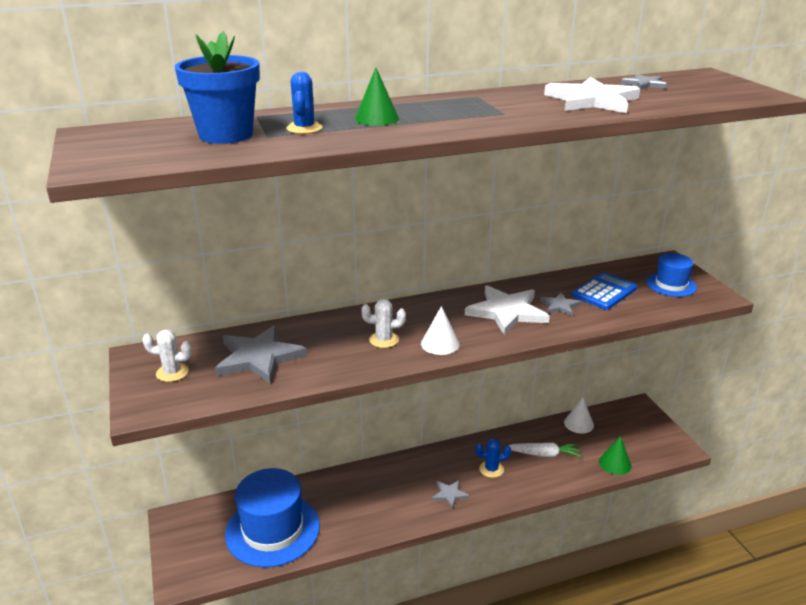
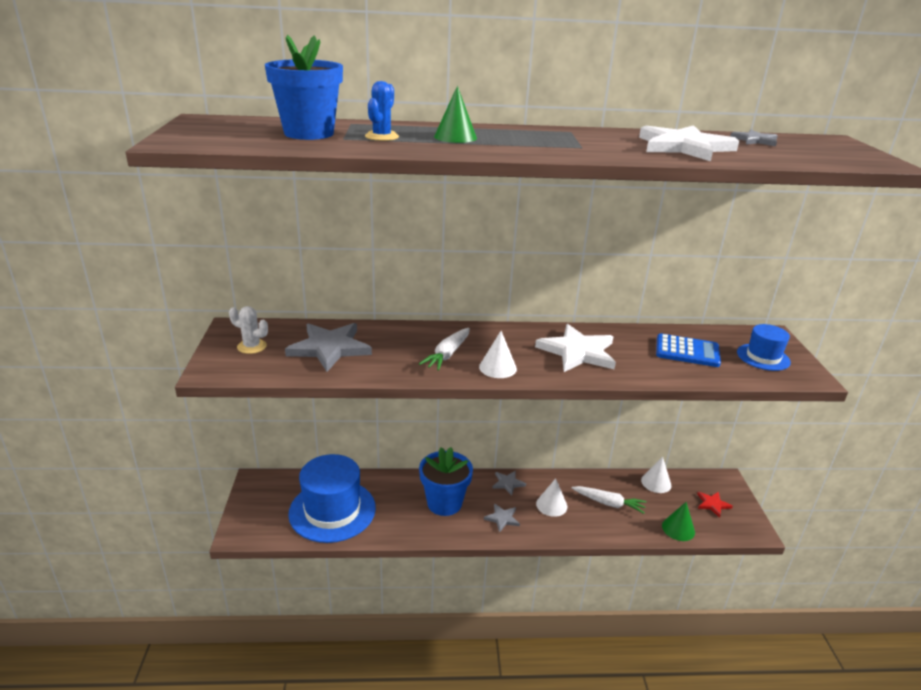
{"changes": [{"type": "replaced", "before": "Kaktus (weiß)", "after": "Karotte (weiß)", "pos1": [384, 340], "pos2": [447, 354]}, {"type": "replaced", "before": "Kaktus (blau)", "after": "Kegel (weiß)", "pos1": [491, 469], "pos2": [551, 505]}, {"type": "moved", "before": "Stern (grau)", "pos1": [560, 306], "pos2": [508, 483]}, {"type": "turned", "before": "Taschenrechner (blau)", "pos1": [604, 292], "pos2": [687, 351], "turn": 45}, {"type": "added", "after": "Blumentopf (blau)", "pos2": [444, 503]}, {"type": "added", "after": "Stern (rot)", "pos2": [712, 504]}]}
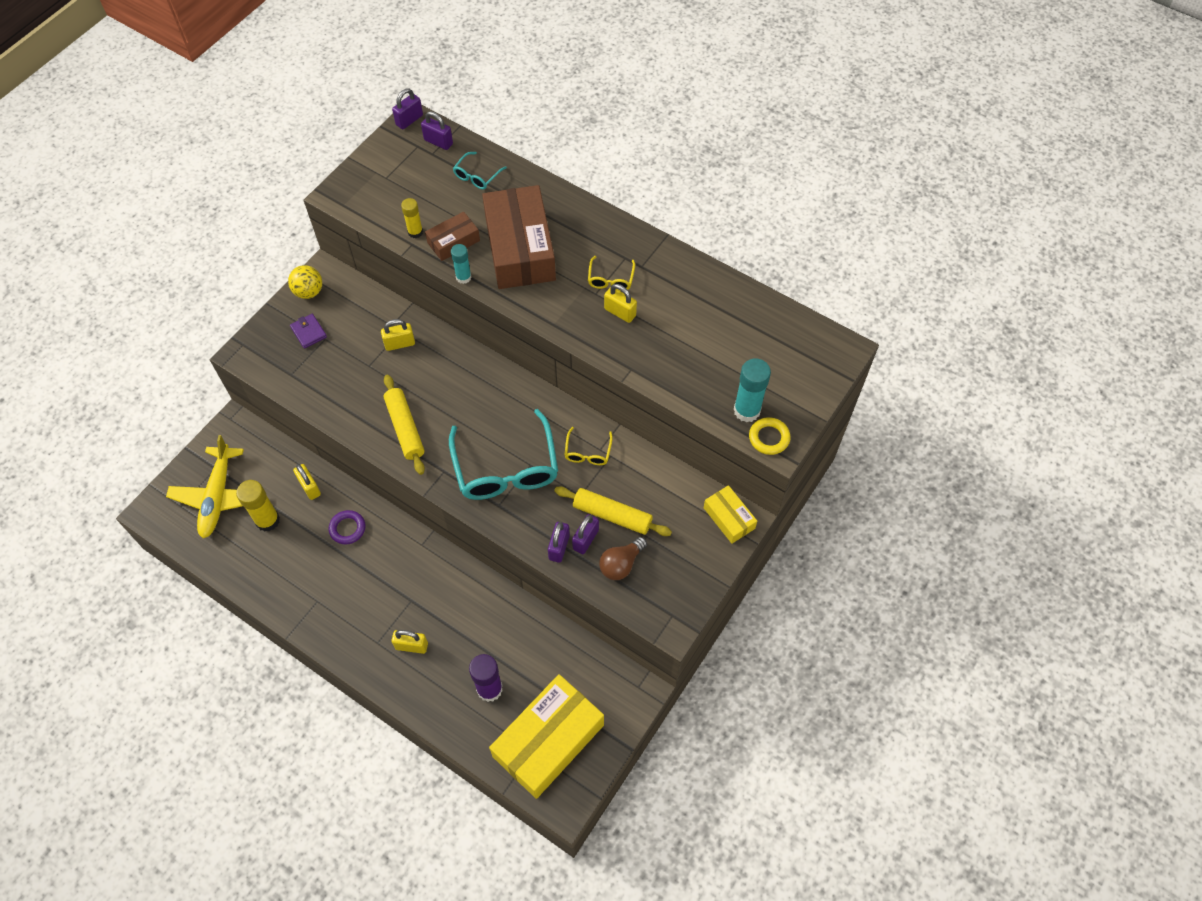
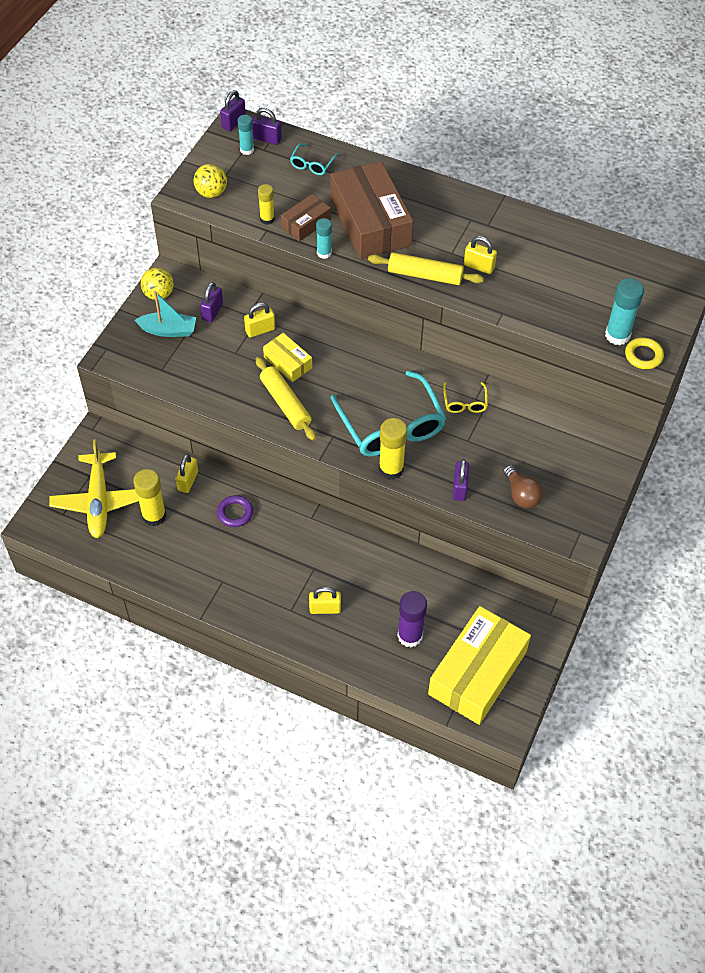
{"changes": [{"type": "replaced", "before": "Geldbörse (lila)", "after": "Boot (türkis)", "pos1": [309, 332], "pos2": [168, 330]}, {"type": "turned", "before": "Vorhängeschloss (gelb)", "pos1": [309, 487], "pos2": [188, 481], "turn": 60}, {"type": "moved", "before": "Nudelholz (gelb)", "pos1": [612, 515], "pos2": [425, 275]}, {"type": "moved", "before": "Vorhängeschloss (lila)", "pos1": [585, 539], "pos2": [212, 311]}, {"type": "removed", "before": "Brille (gelb)", "pos1": [610, 279]}, {"type": "turned", "before": "Glühbirne (braun)", "pos1": [621, 564], "pos2": [521, 495], "turn": -60}, {"type": "moved", "before": "Schachtel (gelb)", "pos1": [729, 518], "pos2": [288, 362]}, {"type": "added", "after": "Ball (gelb)", "pos2": [211, 193]}, {"type": "added", "after": "Klebestift (türkis)", "pos2": [247, 150]}, {"type": "added", "after": "Klebestift (gelb)", "pos2": [391, 469]}]}
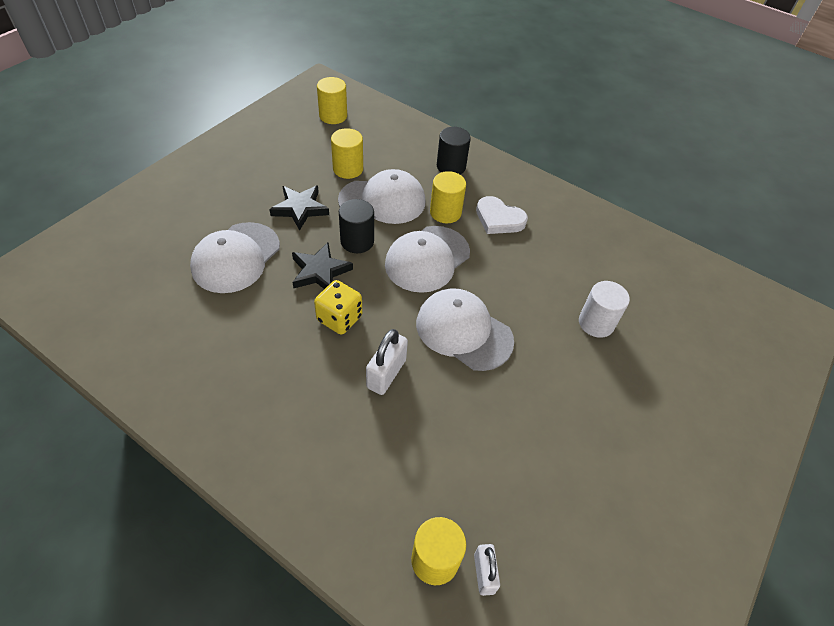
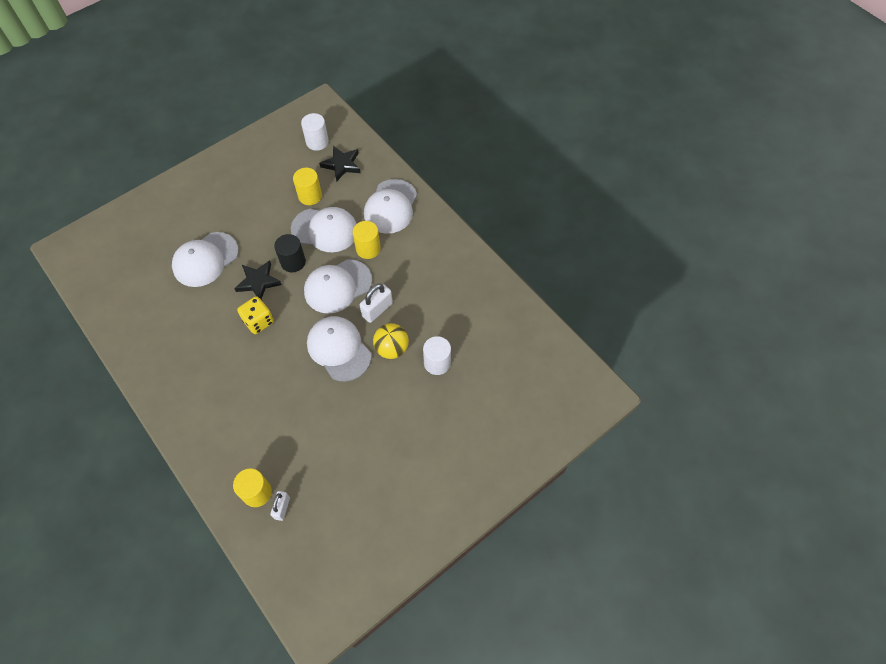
{"changes": [{"type": "moved", "before": "Stern (schwarz)", "pos1": [300, 209], "pos2": [342, 165]}, {"type": "recoloured", "before": "Vollzylinder (gelb)", "after": "Vollzylinder (weiß)", "pos1": [333, 116], "pos2": [317, 142]}, {"type": "moved", "before": "Vorhängeschloss (weiß)", "pos1": [386, 374], "pos2": [377, 310]}, {"type": "replaced", "before": "Vollzylinder (schwarz)", "after": "Kappe (weiß)", "pos1": [451, 166], "pos2": [391, 206]}, {"type": "removed", "before": "Herz (weiß)", "pos1": [499, 219]}, {"type": "added", "after": "Ball (gelb)", "pos2": [392, 348]}]}
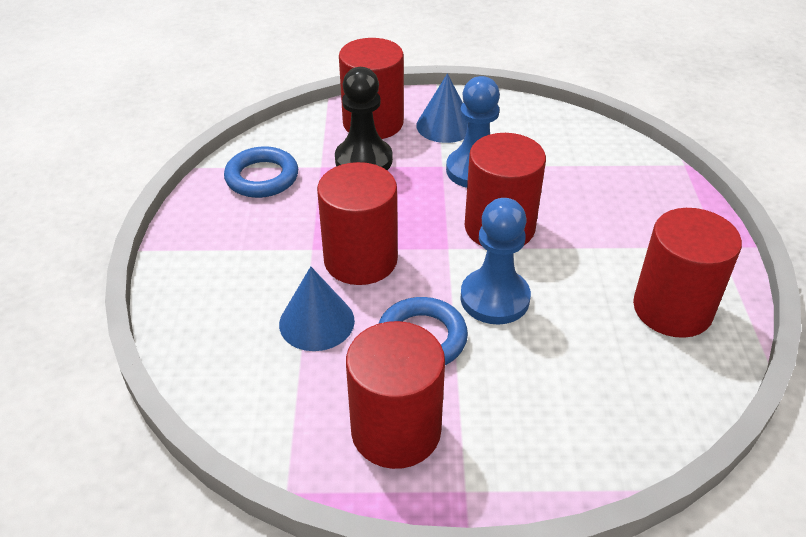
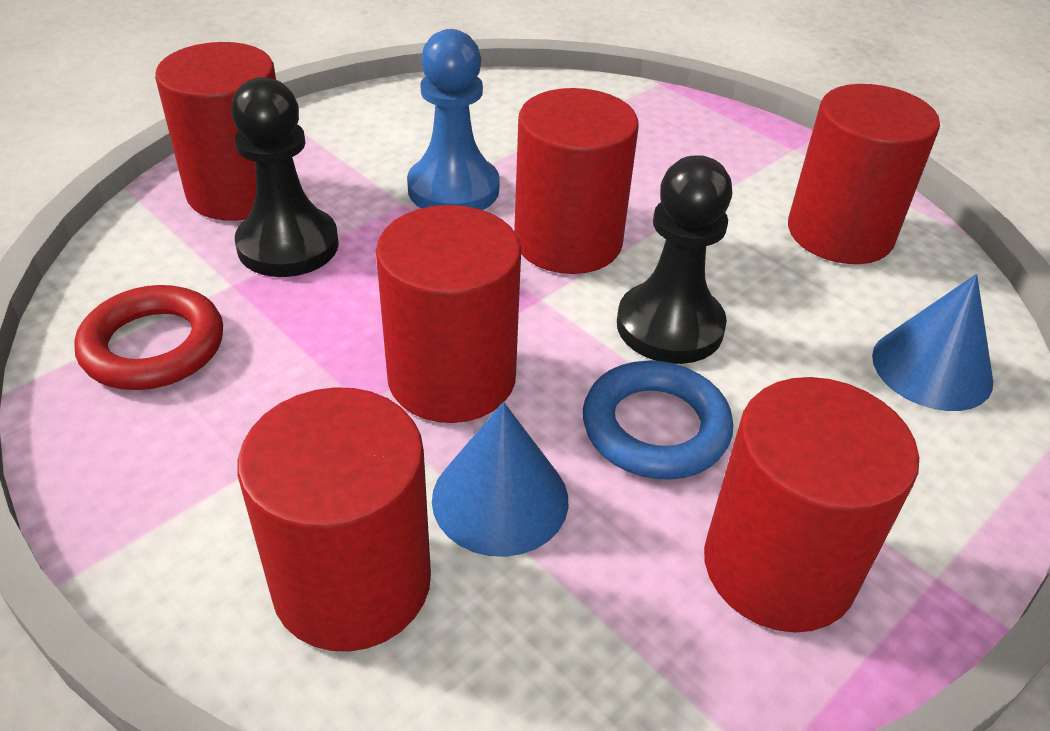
{"changes": [{"type": "recoloured", "before": "Ring (blau)", "after": "Ring (rot)", "pos1": [262, 177], "pos2": [153, 346]}, {"type": "moved", "before": "Kegel (blau)", "pos1": [445, 126], "pos2": [932, 368]}, {"type": "recoloured", "before": "Bauer (blau)", "after": "Bauer (schwarz)", "pos1": [494, 298], "pos2": [669, 326]}, {"type": "added", "after": "Vollzylinder (rot)", "pos2": [352, 582]}]}
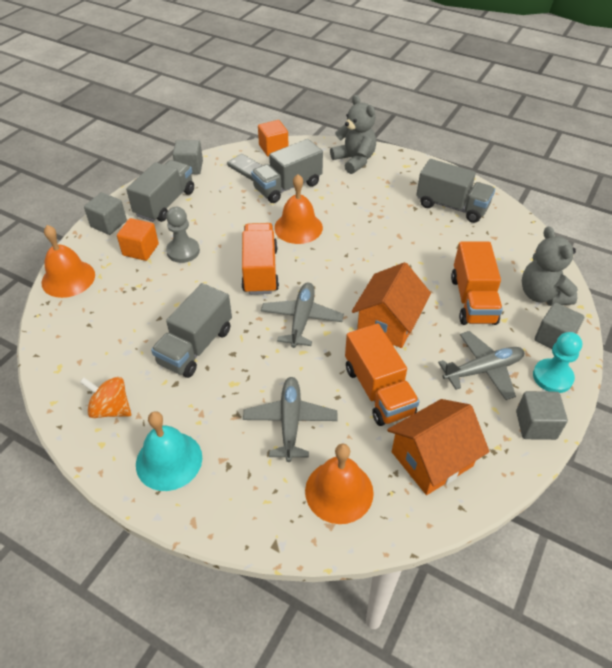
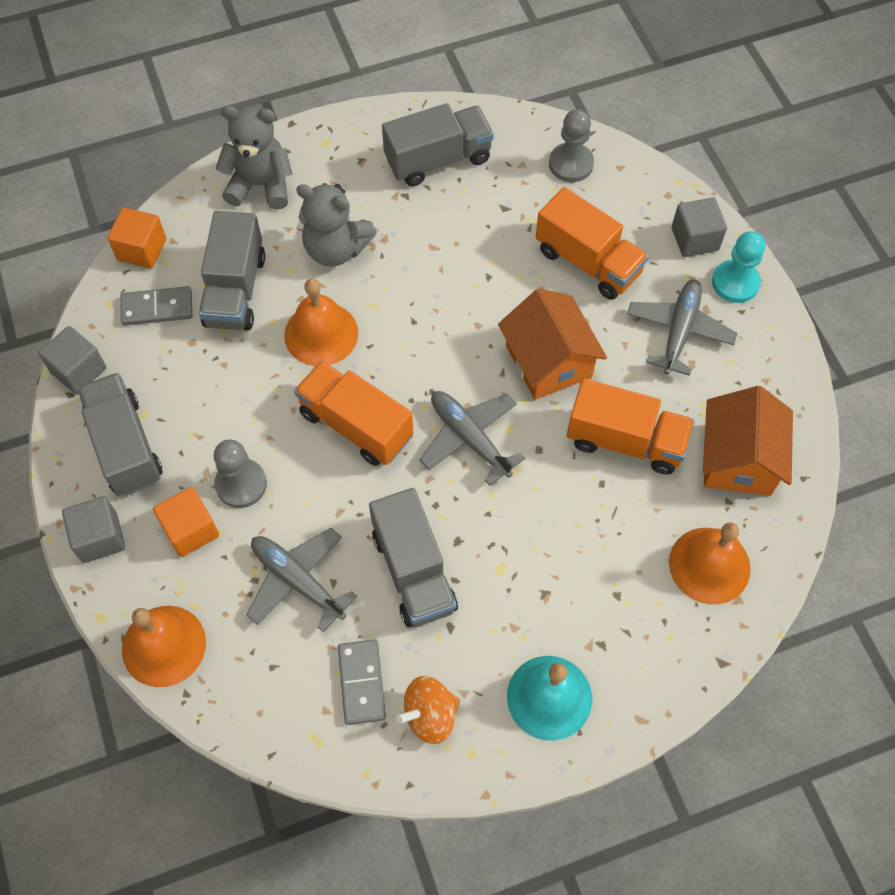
{"changes": [{"type": "moved", "before": "Flugzeug (grau)", "pos1": [290, 422], "pos2": [297, 581]}, {"type": "removed", "before": "Kubus (grau)", "pos1": [536, 425]}, {"type": "moved", "before": "Teddybär (grau)", "pos1": [542, 295], "pos2": [336, 249]}, {"type": "added", "after": "Dominostein (grau)", "pos2": [362, 682]}, {"type": "added", "after": "Bauer (grau)", "pos2": [571, 164]}]}
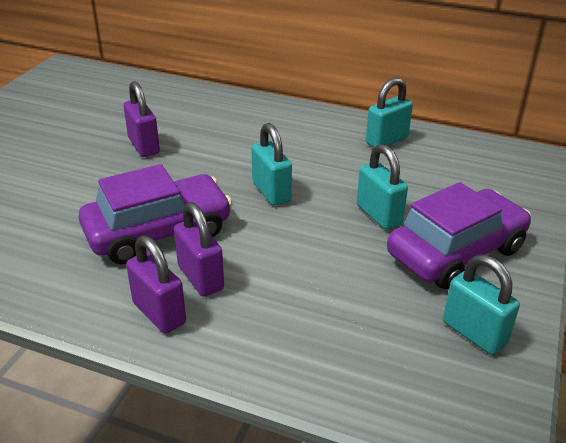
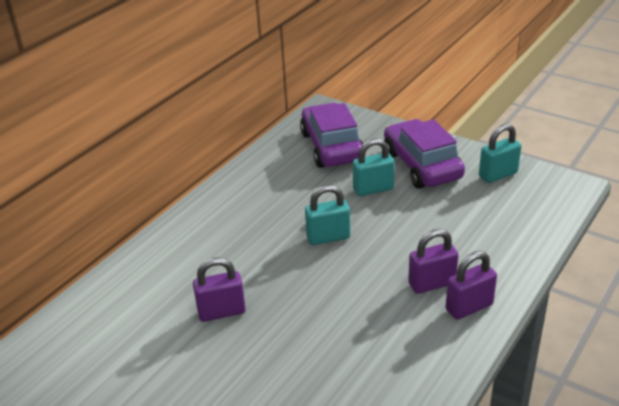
{"changes": [{"type": "moved", "before": "Auto (lila)", "pos1": [158, 232], "pos2": [332, 147]}, {"type": "removed", "before": "Vorhängeschloss (türkis)", "pos1": [386, 140]}]}
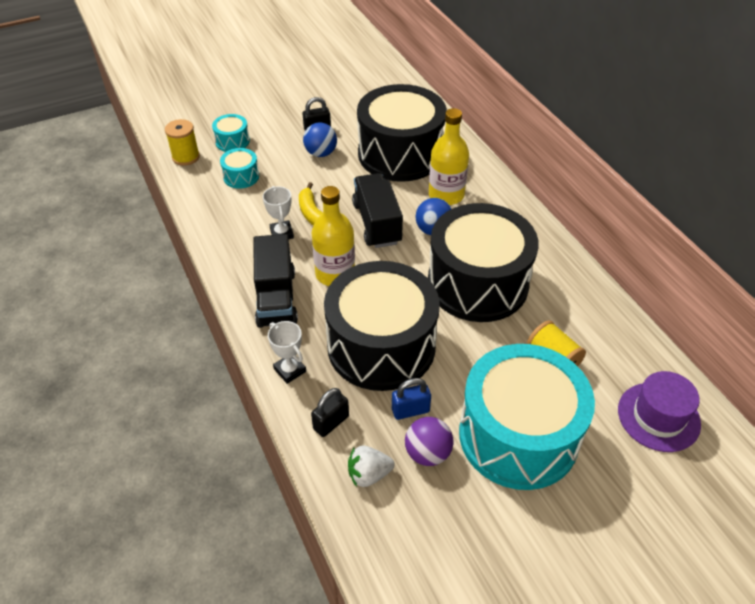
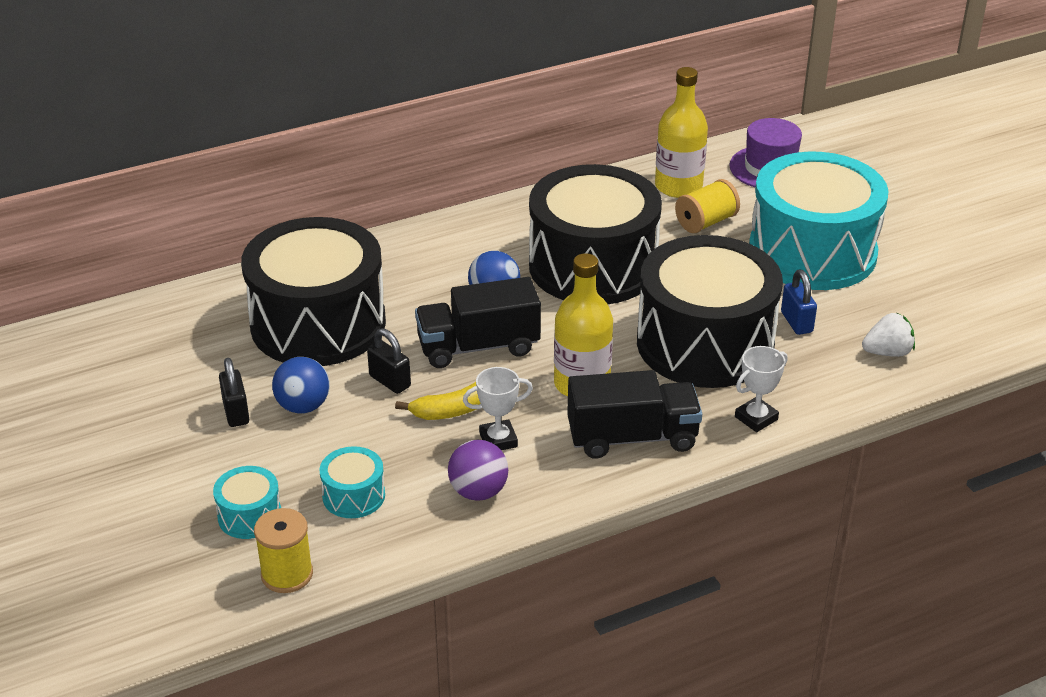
{"changes": [{"type": "moved", "before": "Vorhängeschloss (schwarz)", "pos1": [331, 422], "pos2": [390, 381]}, {"type": "turned", "before": "Erdbeere (weiß)", "pos1": [368, 474], "pos2": [887, 352], "turn": -90}, {"type": "moved", "before": "Ball (lila)", "pos1": [427, 453], "pos2": [478, 491]}, {"type": "moved", "before": "Flasche (gelb)", "pos1": [446, 195], "pos2": [678, 186]}]}
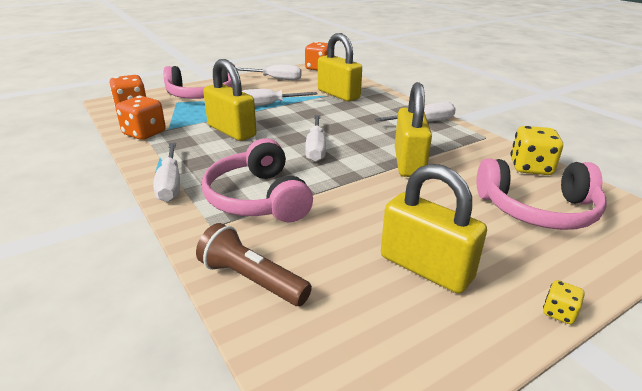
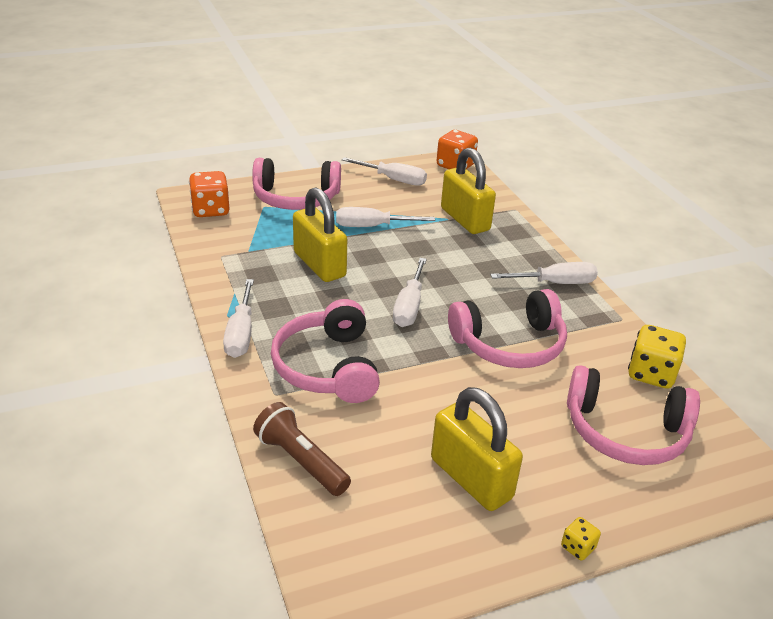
{"changes": [{"type": "removed", "before": "Spielwürfel (orange)", "pos1": [144, 133]}, {"type": "replaced", "before": "Vorhängeschloss (gelb)", "after": "Kopfhörer (rosa)", "pos1": [409, 163], "pos2": [509, 344]}]}
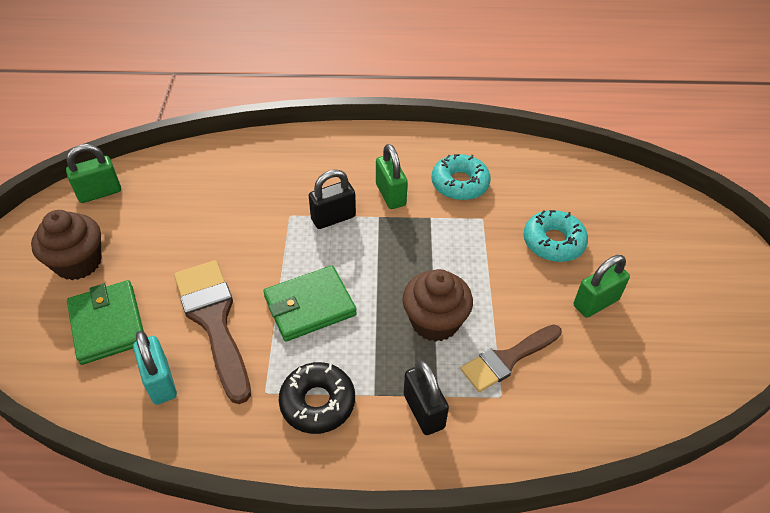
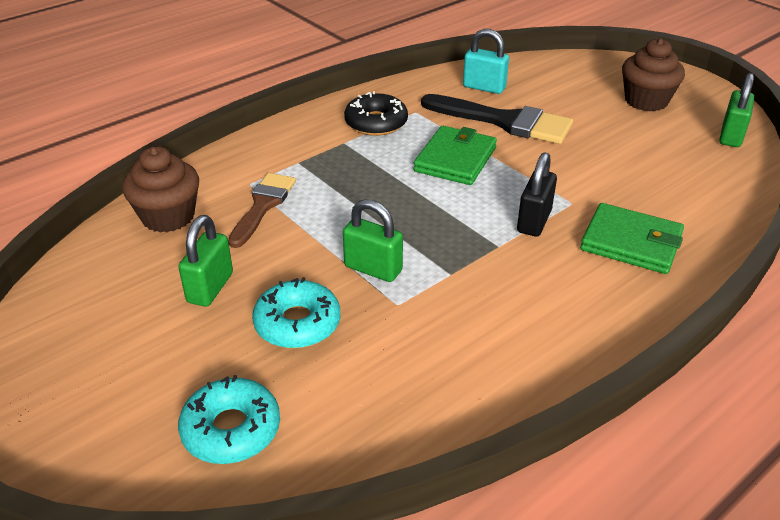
{"changes": [{"type": "moved", "before": "Geldbörse (grün)", "pos1": [107, 324], "pos2": [631, 242]}, {"type": "recoloured", "before": "Pinsel (braun)", "after": "Pinsel (schwarz)", "pos1": [214, 321], "pos2": [505, 121]}, {"type": "moved", "before": "Vorhängeschloss (grün)", "pos1": [390, 195], "pos2": [373, 269]}, {"type": "moved", "before": "Muffin (braun)", "pos1": [435, 321], "pos2": [168, 217]}, {"type": "removed", "before": "Vorhängeschloss (schwarz)", "pos1": [423, 411]}, {"type": "moved", "before": "Donut (türkis)", "pos1": [460, 183], "pos2": [231, 429]}]}
